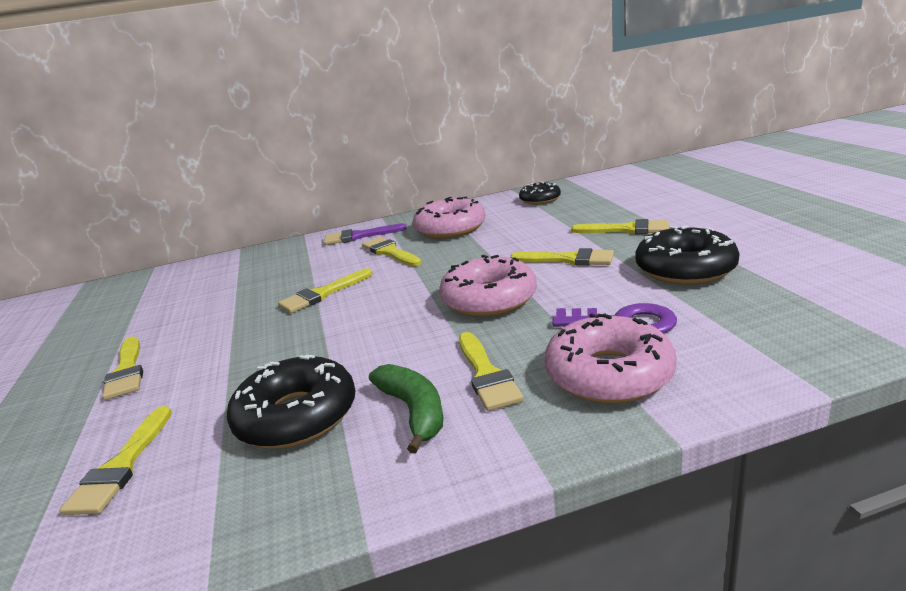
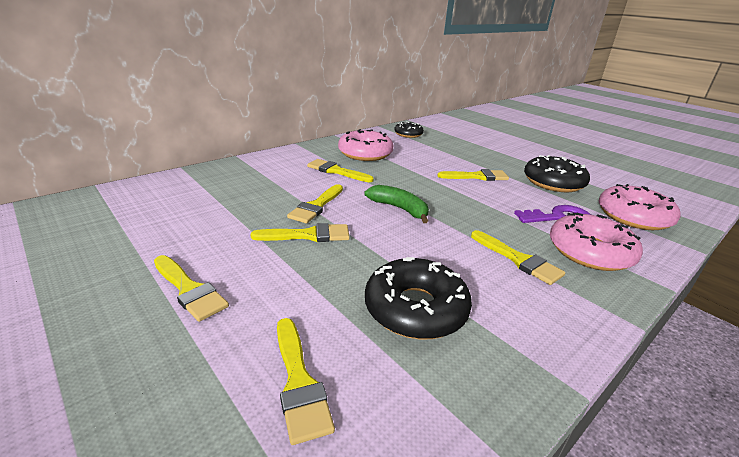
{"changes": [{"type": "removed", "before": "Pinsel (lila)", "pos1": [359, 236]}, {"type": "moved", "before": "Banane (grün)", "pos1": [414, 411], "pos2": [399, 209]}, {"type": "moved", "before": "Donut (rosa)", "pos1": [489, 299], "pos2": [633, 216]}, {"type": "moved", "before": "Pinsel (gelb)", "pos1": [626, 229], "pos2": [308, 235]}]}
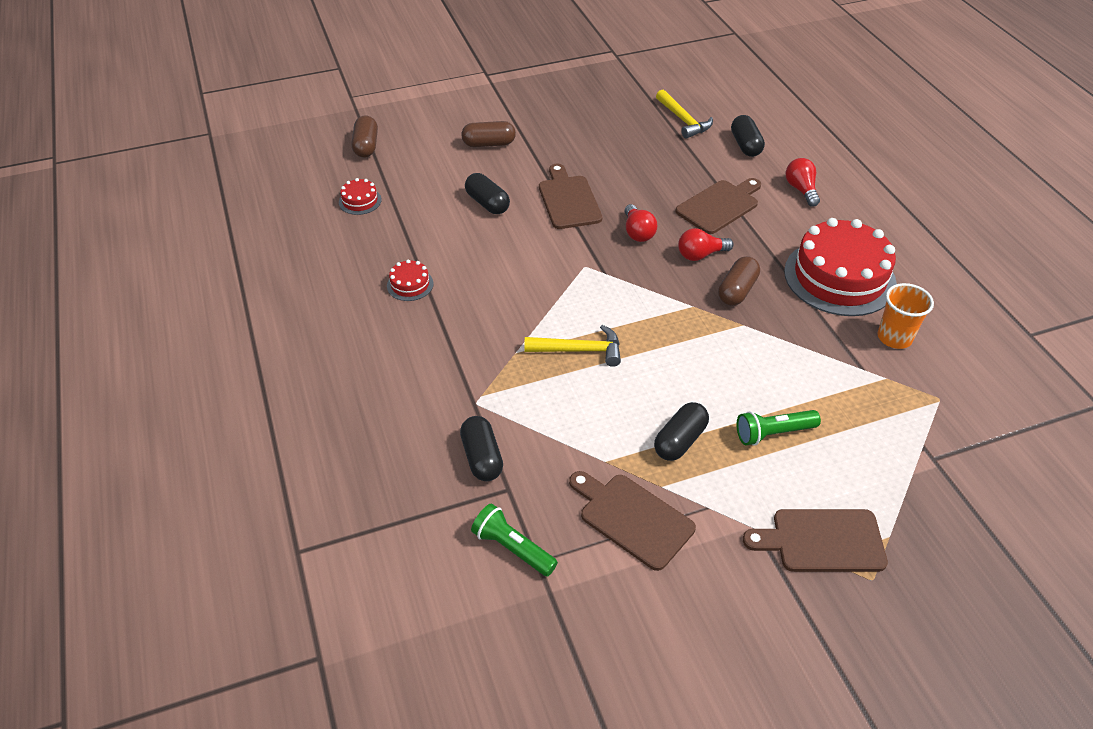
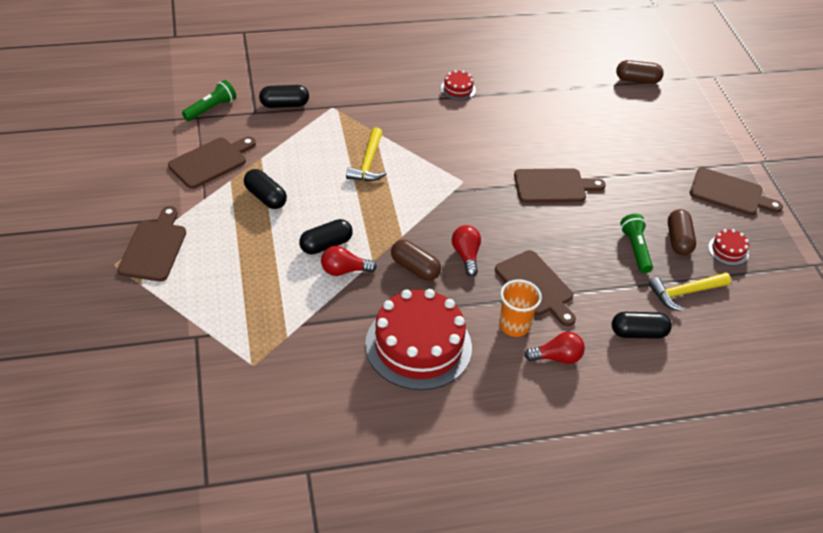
{"changes": [{"type": "moved", "before": "Kuchen (rot)", "pos1": [360, 201], "pos2": [728, 250]}, {"type": "moved", "before": "Kapsel (braun)", "pos1": [489, 144], "pos2": [678, 240]}, {"type": "moved", "before": "Kapsel (schwarz)", "pos1": [487, 203], "pos2": [326, 245]}, {"type": "moved", "before": "Glühbirne (rot)", "pos1": [637, 232], "pos2": [344, 270]}, {"type": "moved", "before": "Taschenlampe (grün)", "pos1": [773, 433], "pos2": [635, 249]}, {"type": "moved", "before": "Becher (orange)", "pos1": [894, 337], "pos2": [514, 326]}, {"type": "added", "after": "Schneidebrett (braun)", "pos2": [730, 193]}]}
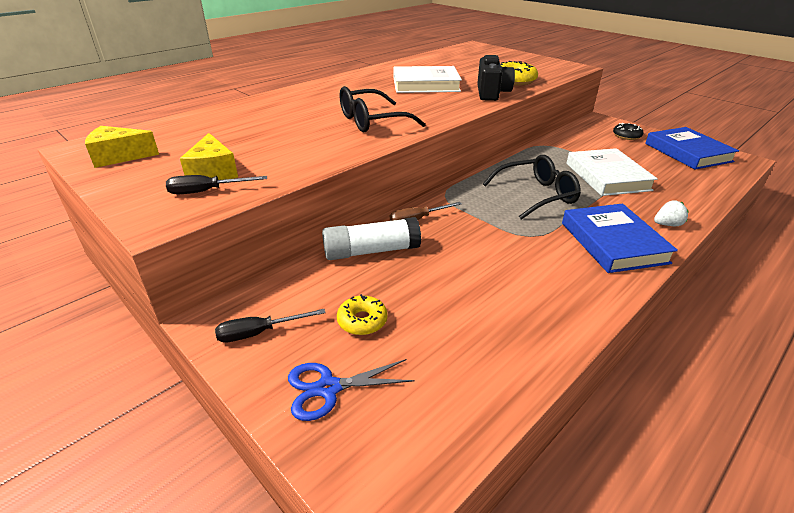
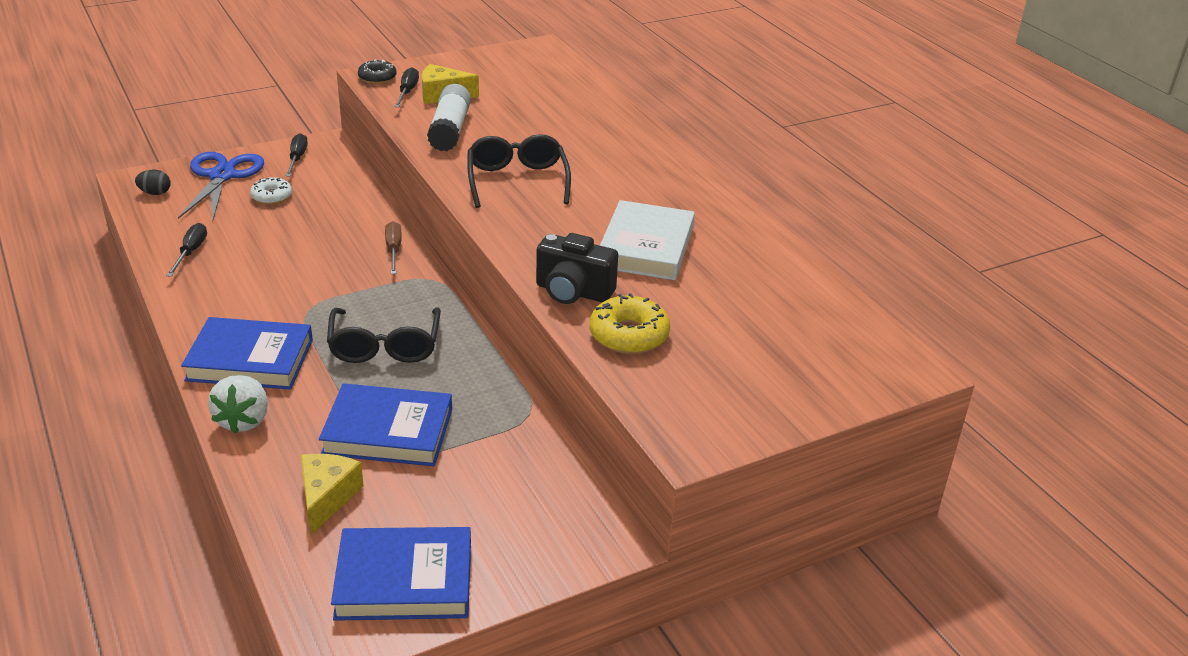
{"changes": [{"type": "moved", "before": "Käse (gelb)", "pos1": [119, 157], "pos2": [327, 498]}, {"type": "resized", "before": "Schere (blau)", "pos1": [328, 388], "pos2": [222, 176], "scale": 1.55}, {"type": "moved", "before": "Klebestift (weiß)", "pos1": [371, 251], "pos2": [450, 130]}, {"type": "recoloured", "before": "Donut (gelb)", "after": "Donut (weiß)", "pos1": [362, 321], "pos2": [271, 196]}, {"type": "recoloured", "before": "Buch (weiß)", "after": "Buch (blau)", "pos1": [607, 176], "pos2": [388, 431]}, {"type": "moved", "before": "Donut (schwarz)", "pos1": [626, 136], "pos2": [377, 78]}, {"type": "resized", "before": "Erdbeere (weiß)", "pos1": [667, 224], "pos2": [244, 420], "scale": 1.61}, {"type": "added", "after": "Ei (schwarz)", "pos2": [155, 193]}, {"type": "added", "after": "Schraubenzieher (schwarz)", "pos2": [191, 252]}]}
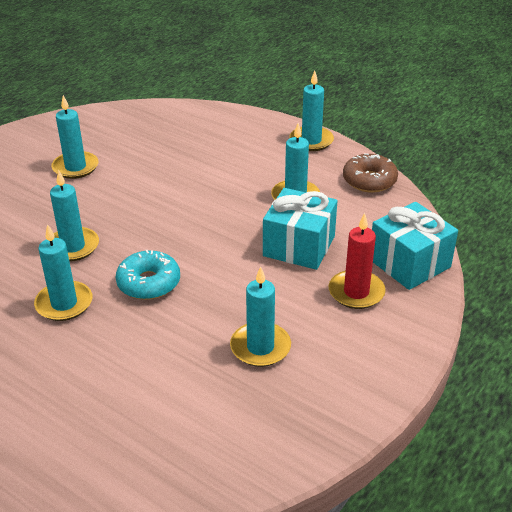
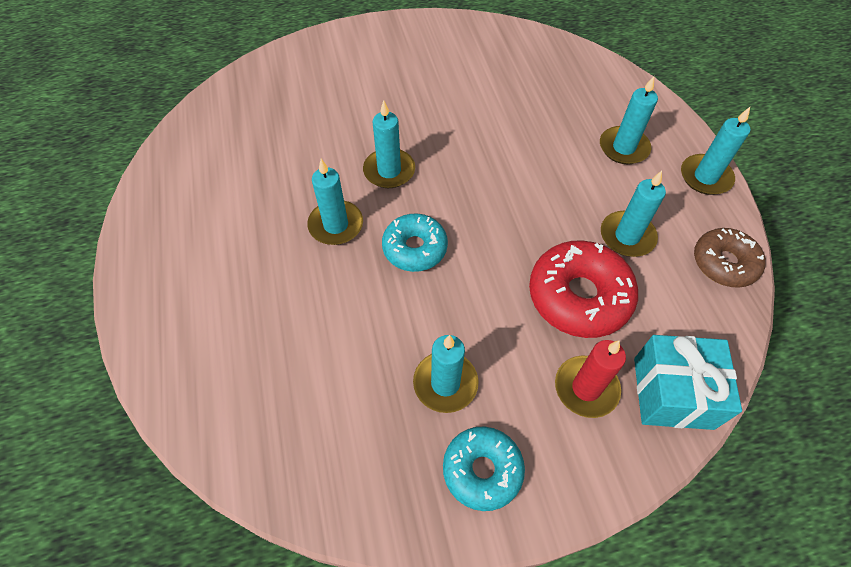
{"changes": [{"type": "moved", "before": "Kerze (türkis)", "pos1": [75, 167], "pos2": [623, 148]}, {"type": "replaced", "before": "Geschenk (türkis)", "after": "Donut (rot)", "pos1": [299, 246], "pos2": [579, 296]}, {"type": "added", "after": "Donut (türkis)", "pos2": [482, 470]}]}
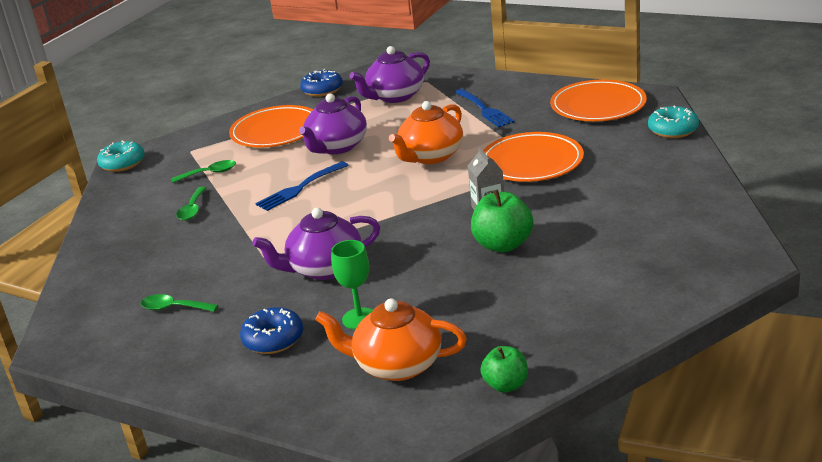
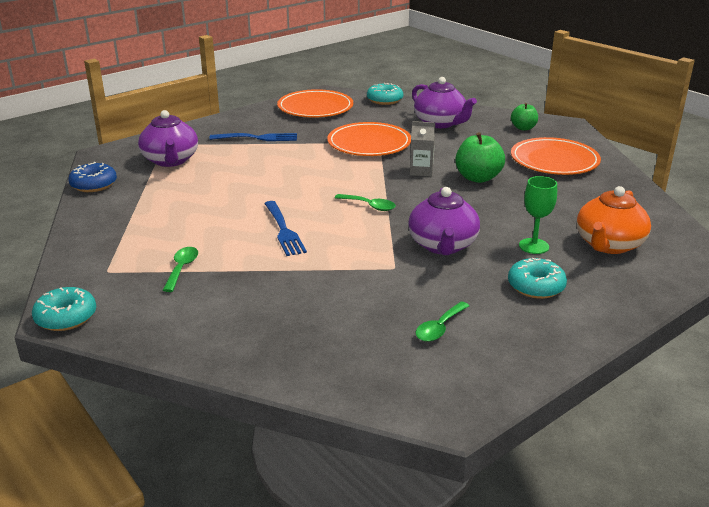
{"changes": [{"type": "moved", "before": "Löffel (grün)", "pos1": [192, 209], "pos2": [369, 206]}, {"type": "moved", "before": "Teller (orange)", "pos1": [276, 131], "pos2": [554, 160]}, {"type": "recoloured", "before": "Donut (blau)", "after": "Donut (türkis)", "pos1": [273, 339], "pos2": [536, 286]}, {"type": "moved", "before": "Teekanne (lila)", "pos1": [336, 147], "pos2": [440, 123]}, {"type": "removed", "before": "Teekanne (orange)", "pos1": [430, 156]}, {"type": "moved", "before": "Apfel (grün)", "pos1": [506, 385], "pos2": [523, 128]}]}
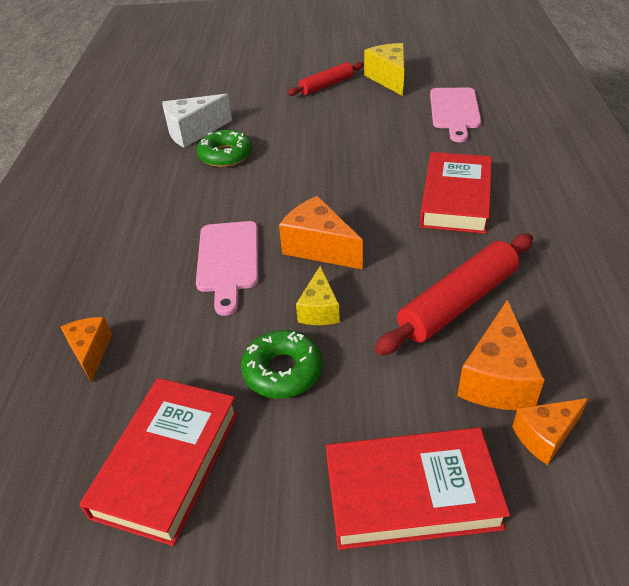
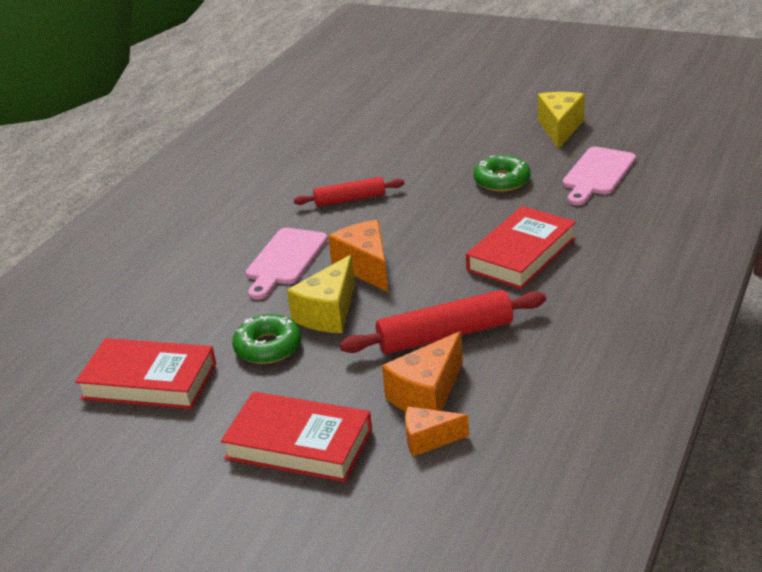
{"changes": [{"type": "removed", "before": "Käse (orange)", "pos1": [91, 352]}, {"type": "turned", "before": "Buch (rot)", "pos1": [167, 462], "pos2": [149, 381], "turn": 60}, {"type": "removed", "before": "Käse (weiß)", "pos1": [193, 132]}, {"type": "moved", "before": "Donut (grün)", "pos1": [225, 155], "pos2": [502, 181]}, {"type": "moved", "before": "Nudelholz (rot)", "pos1": [326, 85], "pos2": [350, 199]}, {"type": "resized", "before": "Käse (gelb)", "pos1": [319, 310], "pos2": [328, 313], "scale": 1.57}]}
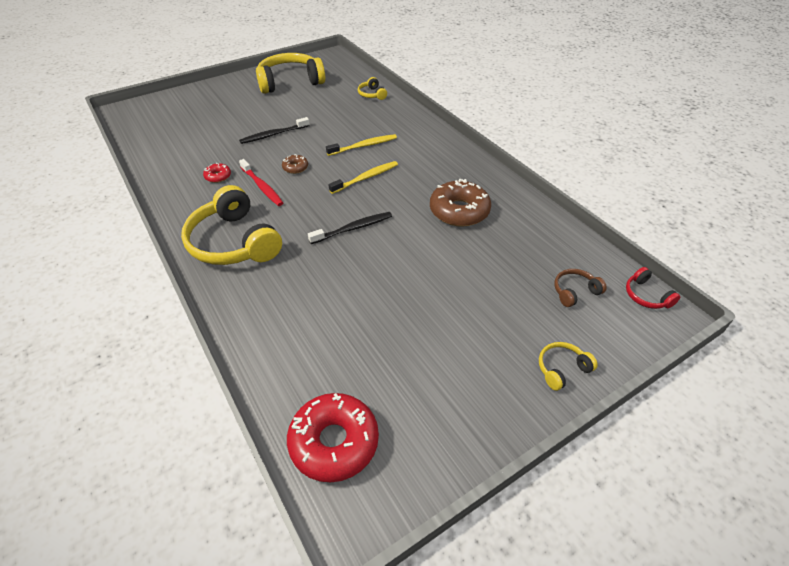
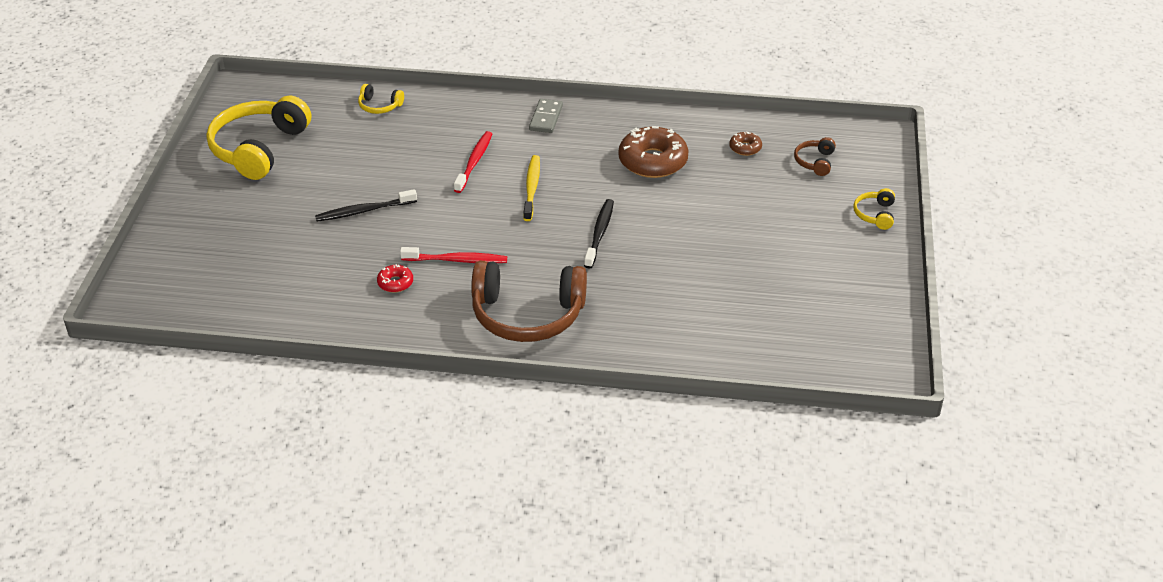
{"changes": [{"type": "recoloured", "before": "Kopfhörer (gelb)", "after": "Kopfhörer (braun)", "pos1": [234, 242], "pos2": [527, 315]}, {"type": "turned", "before": "Zahnbürste (schwarz)", "pos1": [274, 135], "pos2": [364, 211], "turn": 60}, {"type": "moved", "before": "Donut (braun)", "pos1": [295, 167], "pos2": [745, 148]}, {"type": "removed", "before": "Donut (rot)", "pos1": [334, 442]}, {"type": "recoloured", "before": "Zahnbürste (gelb)", "after": "Zahnbürste (rot)", "pos1": [363, 146], "pos2": [474, 162]}, {"type": "removed", "before": "Kopfhörer (rot)", "pos1": [646, 296]}, {"type": "added", "after": "Dominostein (grau)", "pos2": [546, 118]}]}
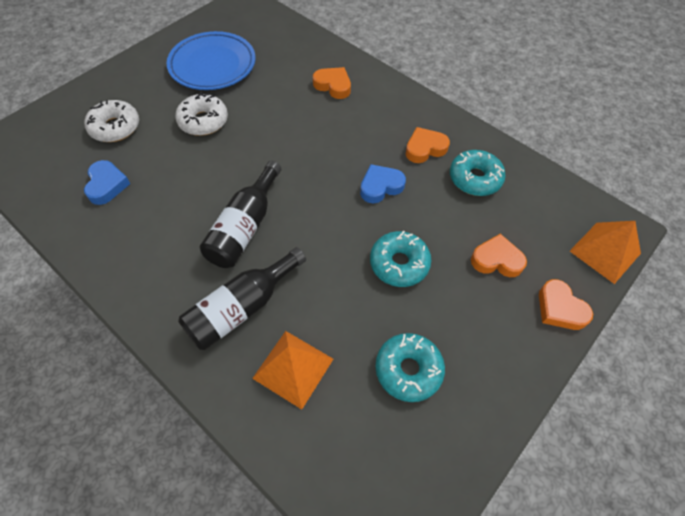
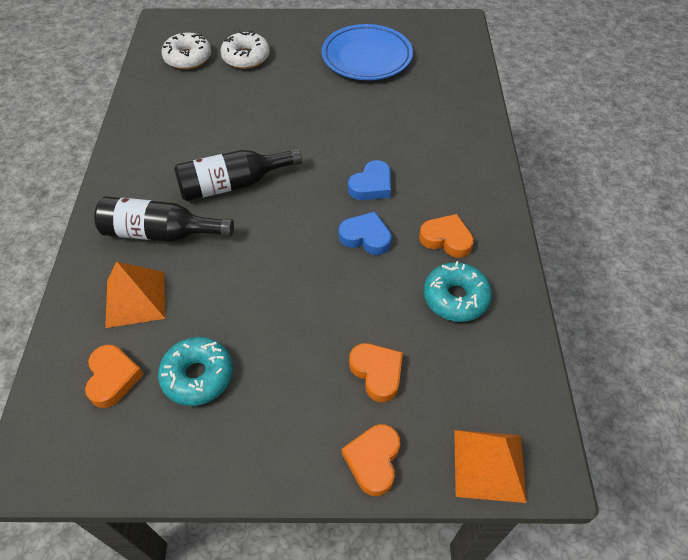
{"changes": [{"type": "moved", "before": "Herz (blau)", "pos1": [107, 185], "pos2": [371, 185]}, {"type": "moved", "before": "Donut (weiß)", "pos1": [203, 121], "pos2": [188, 58]}, {"type": "moved", "before": "Herz (orange)", "pos1": [333, 85], "pos2": [113, 378]}, {"type": "removed", "before": "Donut (türkis)", "pos1": [399, 263]}]}
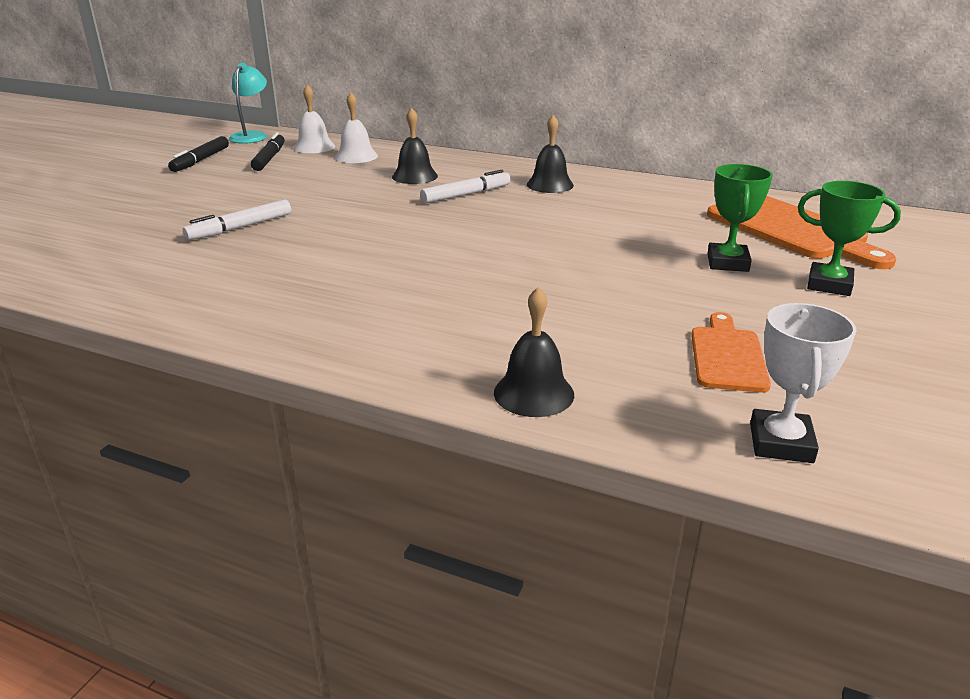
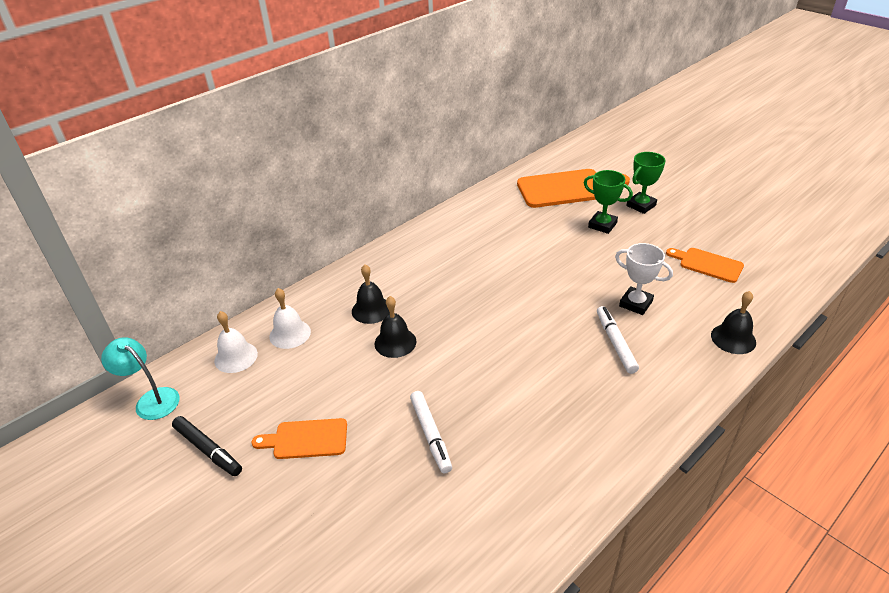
{"changes": [{"type": "removed", "before": "Filzstift (schwarz)", "pos1": [269, 158]}, {"type": "moved", "before": "Filzstift (weiß)", "pos1": [466, 195], "pos2": [615, 343]}, {"type": "moved", "before": "Glocke (schwarz)", "pos1": [550, 185], "pos2": [395, 342]}, {"type": "moved", "before": "Pokal (weiß)", "pos1": [781, 443], "pos2": [635, 303]}, {"type": "added", "after": "Schneidebrett (orange)", "pos2": [306, 439]}]}
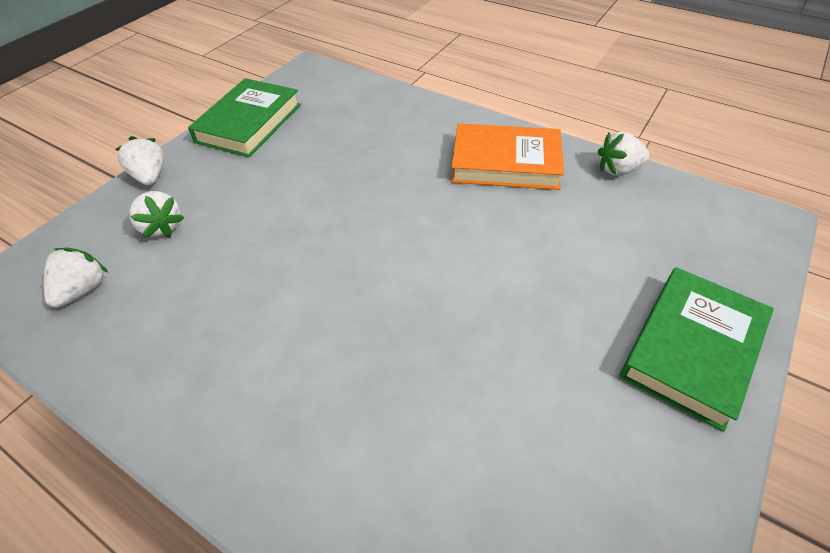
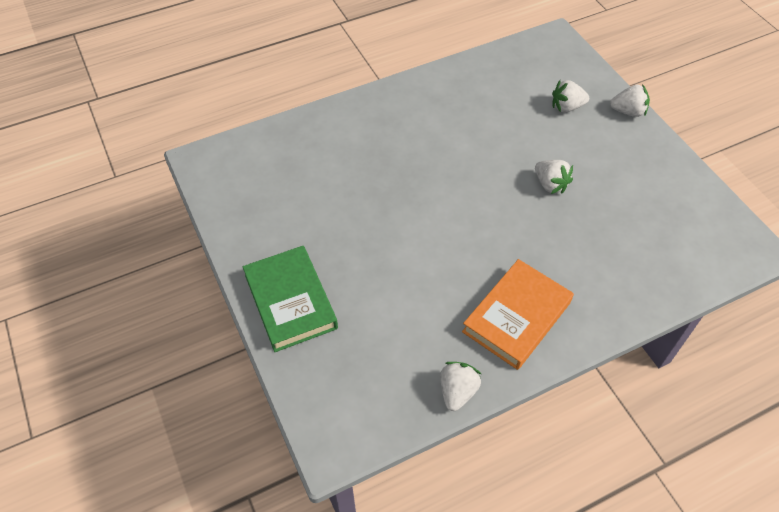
{"changes": [{"type": "moved", "before": "Erdbeere (weiß)", "pos1": [83, 290], "pos2": [550, 184]}, {"type": "removed", "before": "Buch (grün)", "pos1": [249, 123]}]}
